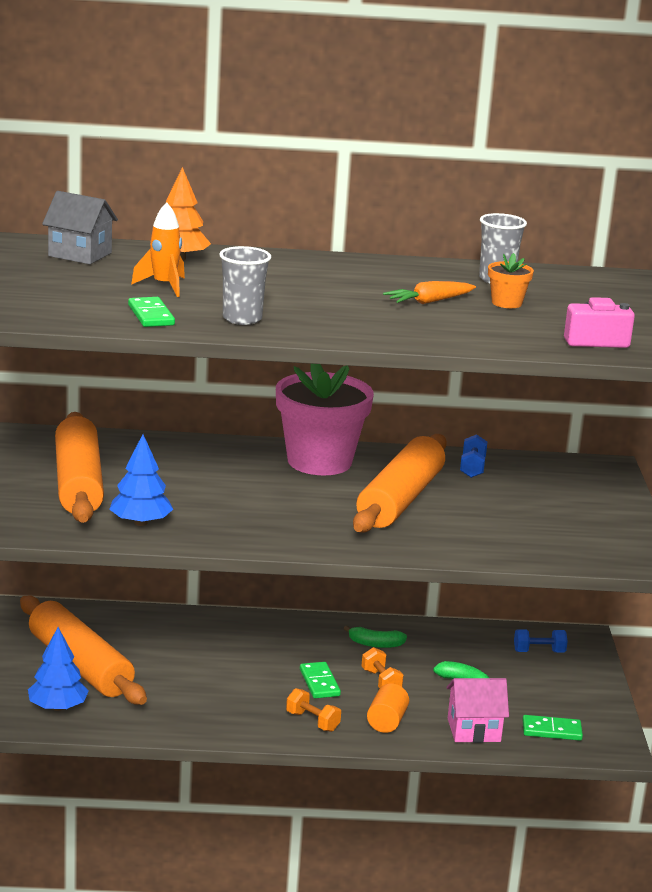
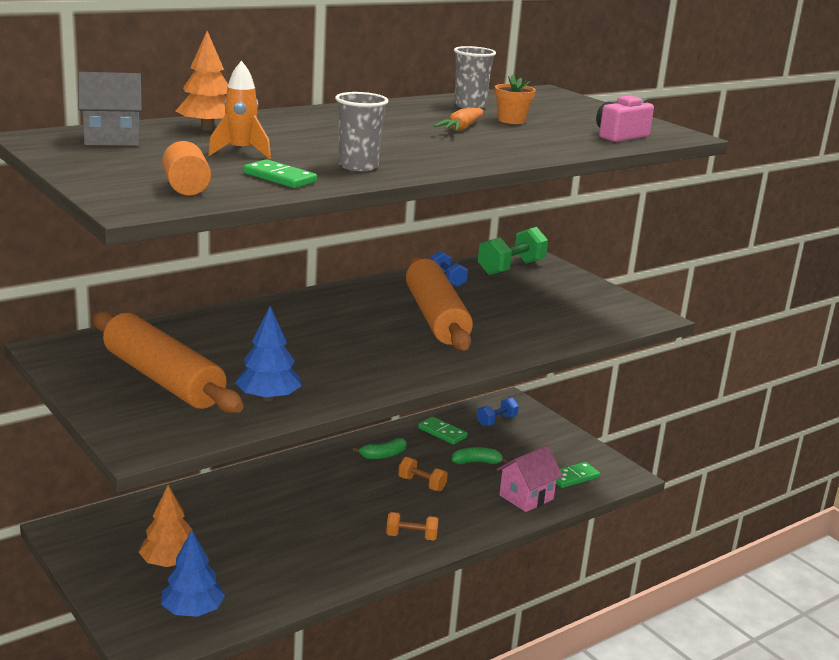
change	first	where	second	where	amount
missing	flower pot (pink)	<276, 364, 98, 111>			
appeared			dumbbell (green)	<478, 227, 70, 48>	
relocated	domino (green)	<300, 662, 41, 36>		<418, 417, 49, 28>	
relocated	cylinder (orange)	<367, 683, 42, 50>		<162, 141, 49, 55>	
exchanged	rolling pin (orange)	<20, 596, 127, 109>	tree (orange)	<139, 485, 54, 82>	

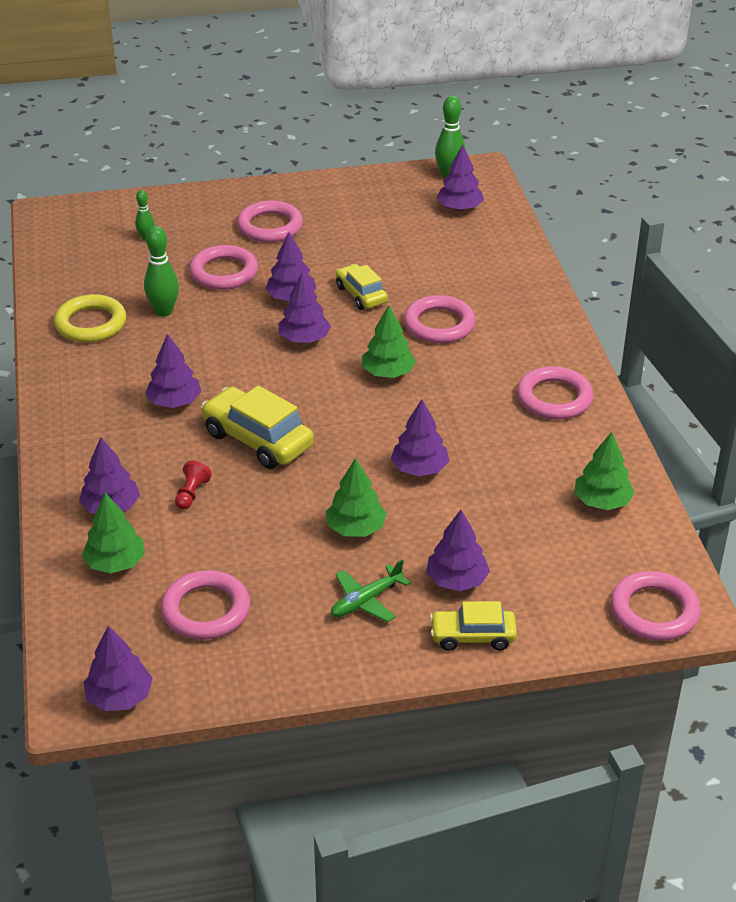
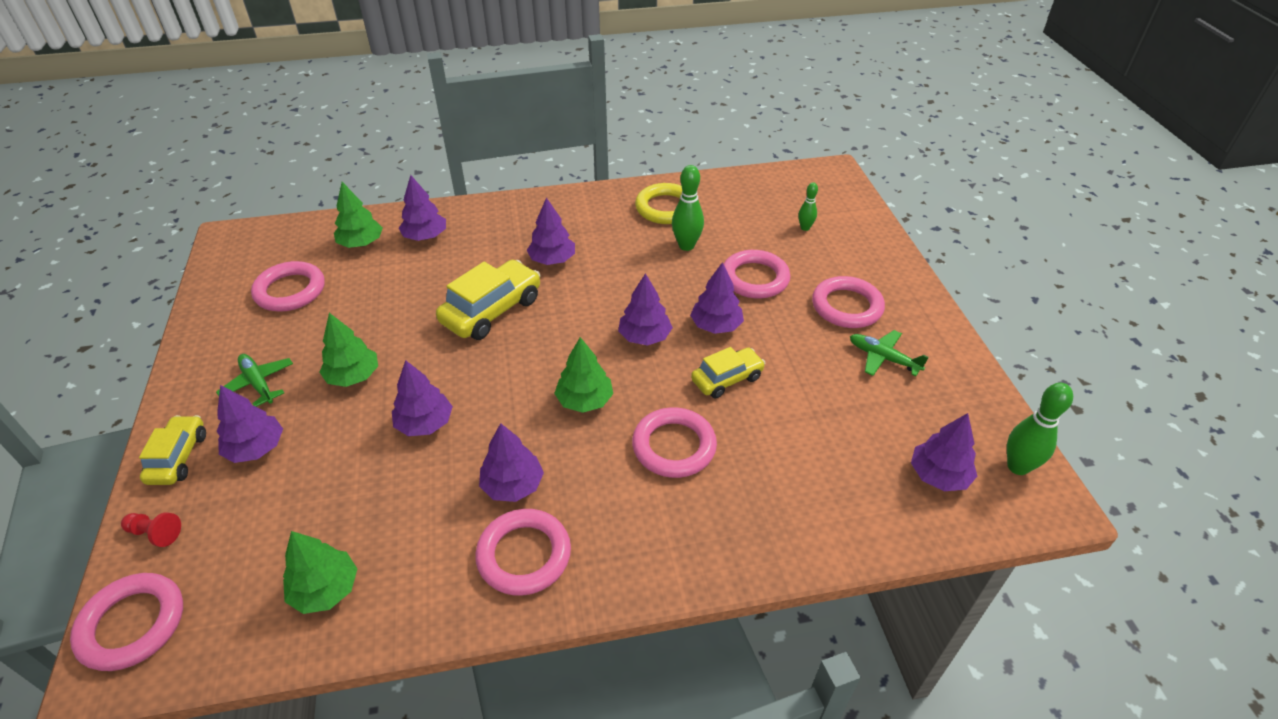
change	first	where	second	where	amount
appeared			plane (green)	<850, 330, 79, 46>	
relocated	tree (purple)	<83, 626, 70, 85>		<479, 423, 65, 79>	
relocated	pawn (red)	<175, 461, 37, 49>		<121, 512, 60, 35>	

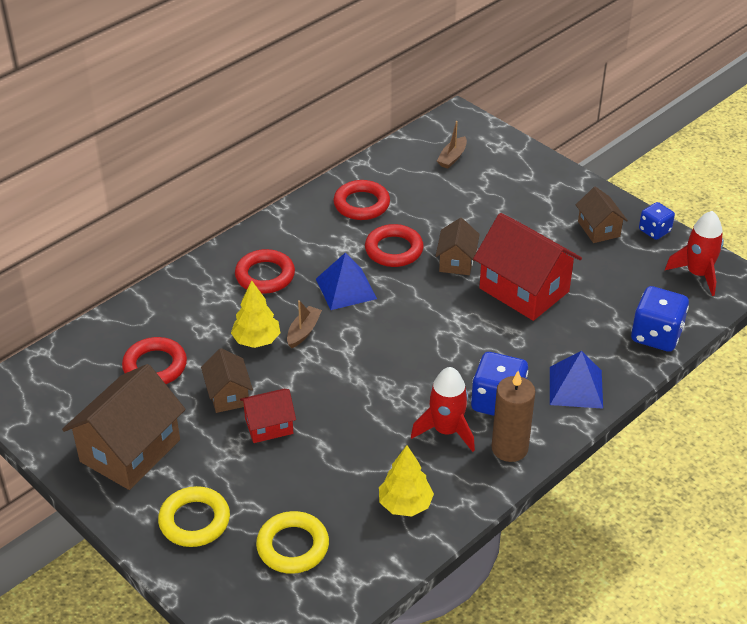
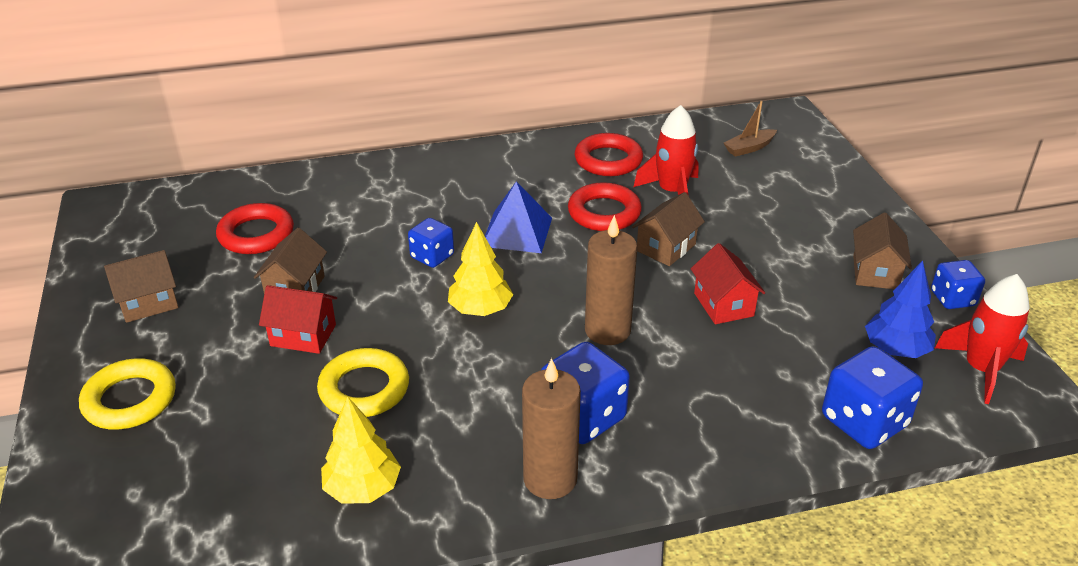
change	first	where	second	where	amount
missing	ring (red)	<235, 249, 60, 45>			
missing	pyramid (blue)	<550, 351, 53, 58>			
appeared			candle (brown)	<585, 215, 52, 130>	
appeared			tree (blue)	<865, 261, 71, 97>	
relocated	tree (yellow)	<231, 281, 49, 67>		<448, 222, 65, 94>	
relocated	ring (yellow)	<256, 511, 73, 63>		<317, 348, 92, 69>	
relocated	rocket (red)	<411, 367, 64, 85>		<634, 105, 65, 91>	
exchanged	boat (brown)	<287, 300, 35, 48>	dice (blue)	<408, 218, 46, 50>	
size	house (brown)	<62, 364, 124, 126>		<104, 250, 74, 73>	x0.54
size	house (red)	<473, 213, 109, 108>		<691, 243, 74, 81>	x0.54

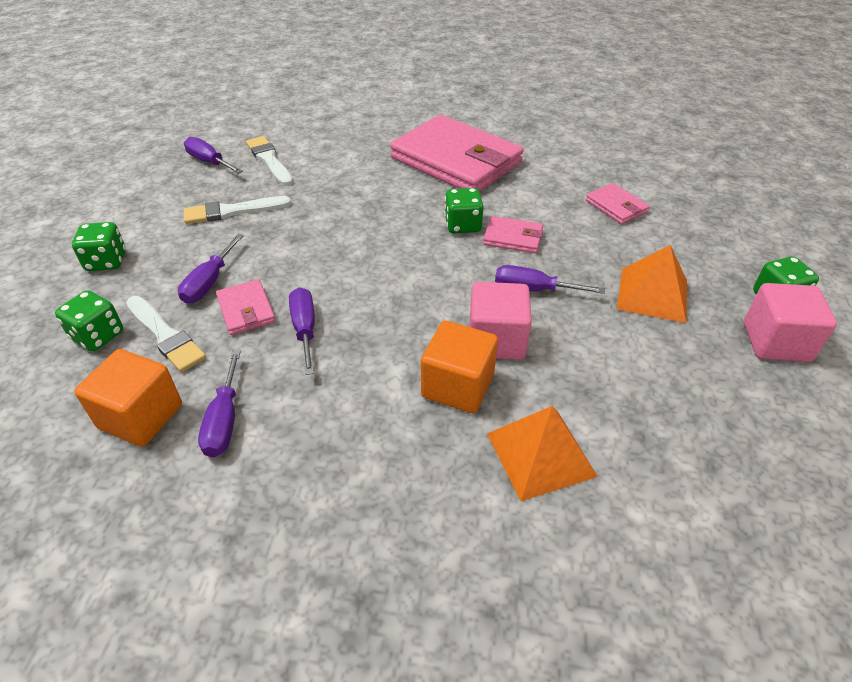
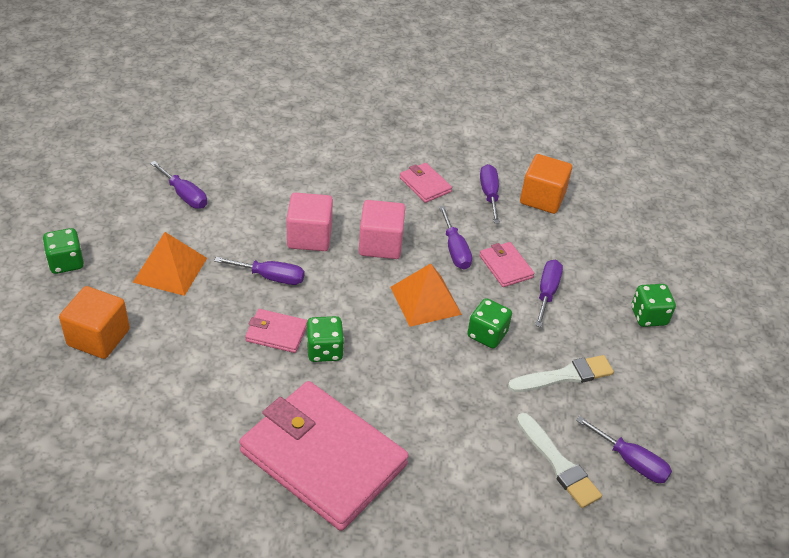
change	first	where	second	where	amount
missing	brush (white)	<126, 296, 80, 76>			
appeared			screwdriver (purple)	<150, 161, 57, 48>	
relocated	dice (green)	<55, 290, 68, 61>		<467, 298, 45, 50>	
relocated	cube (orange)	<421, 321, 77, 92>		<59, 286, 71, 73>	
relocated	pyramid (orange)	<487, 406, 111, 95>		<391, 263, 71, 64>	
relocated	wallet (pink)	<586, 183, 64, 41>		<400, 163, 52, 40>	
relocated	cube (pink)	<744, 283, 93, 79>		<359, 200, 46, 59>	

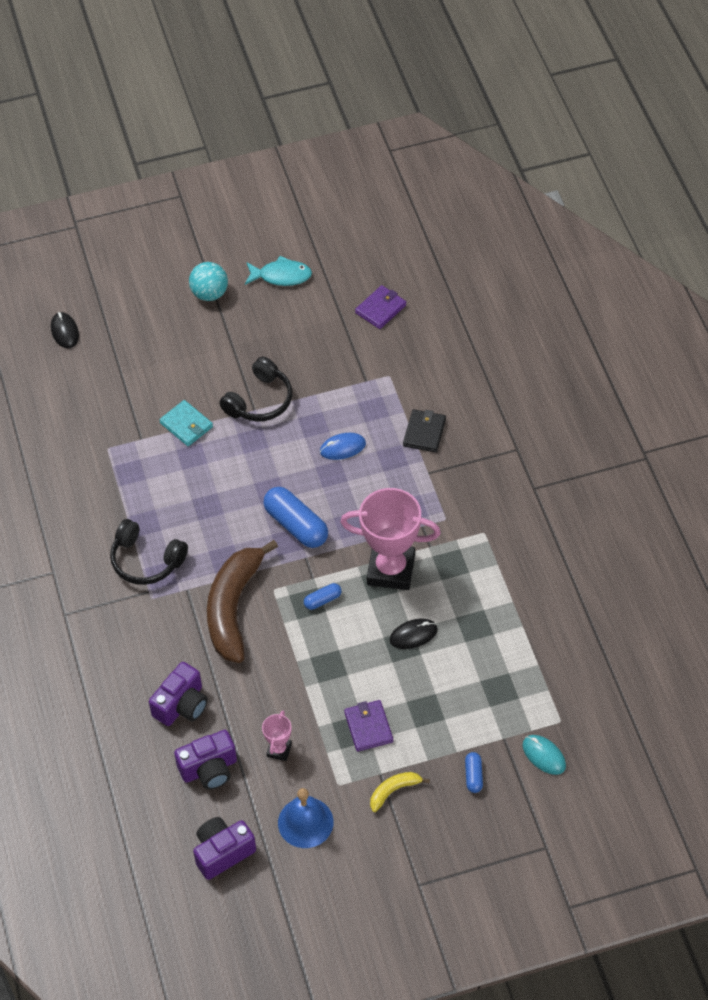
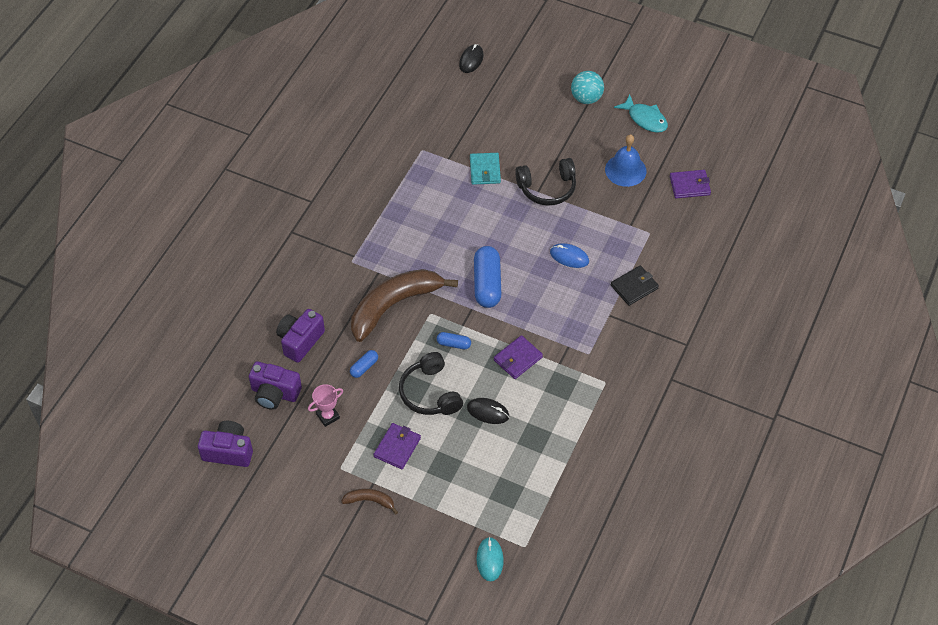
change	first	where	second	where	amount
relocated	headphones (black)	<110, 519, 78, 66>		<399, 352, 64, 63>	
relocated	bell (blue)	<278, 788, 56, 60>		<605, 134, 41, 53>	
relocated	capsule (blue)	<465, 752, 18, 41>		<350, 350, 28, 28>	
exchanged	trophy (pink)	<340, 488, 101, 102>	wallet (purple)	<494, 335, 49, 44>	
colour	banana (yellow)	<370, 772, 60, 40>	banana (brown)	<341, 488, 57, 26>	
spun	camera (purple)	<149, 662, 59, 64>		<276, 309, 49, 54>	135 degrees clockwise

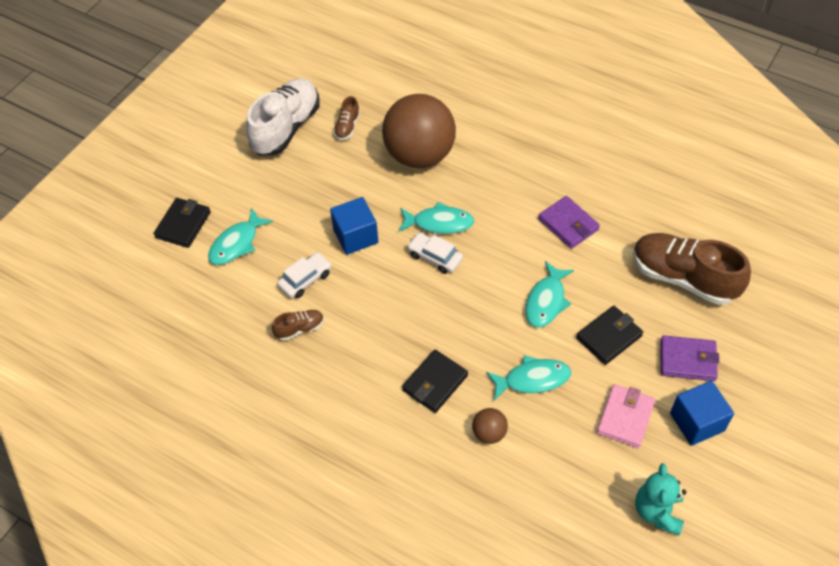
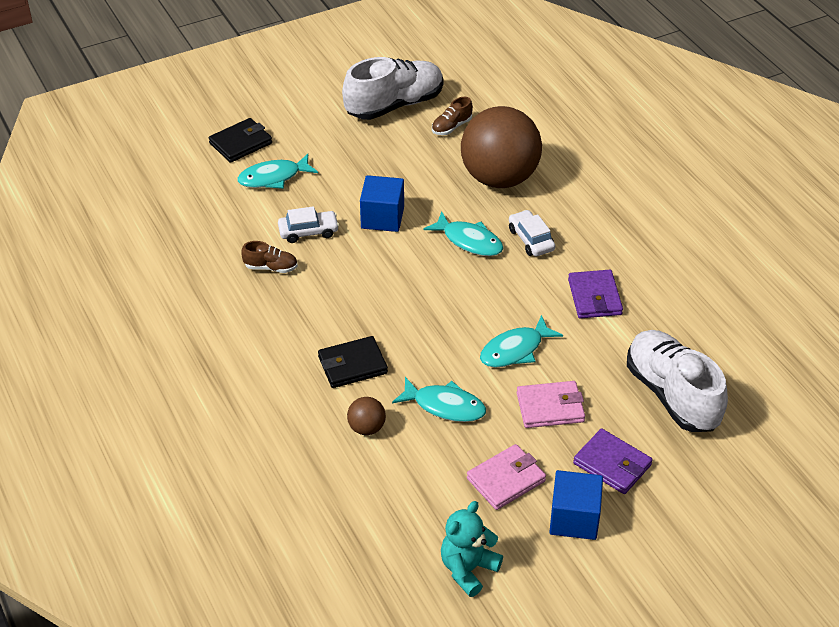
change	first	where	second	where	amount
relocated	car (white)	<407, 233, 56, 41>		<509, 210, 46, 46>	
colour	wallet (black)	<576, 306, 67, 59>	wallet (pink)	<517, 381, 68, 47>	
colour	shoe (brown)	<633, 233, 118, 72>	shoe (white)	<627, 330, 101, 102>	

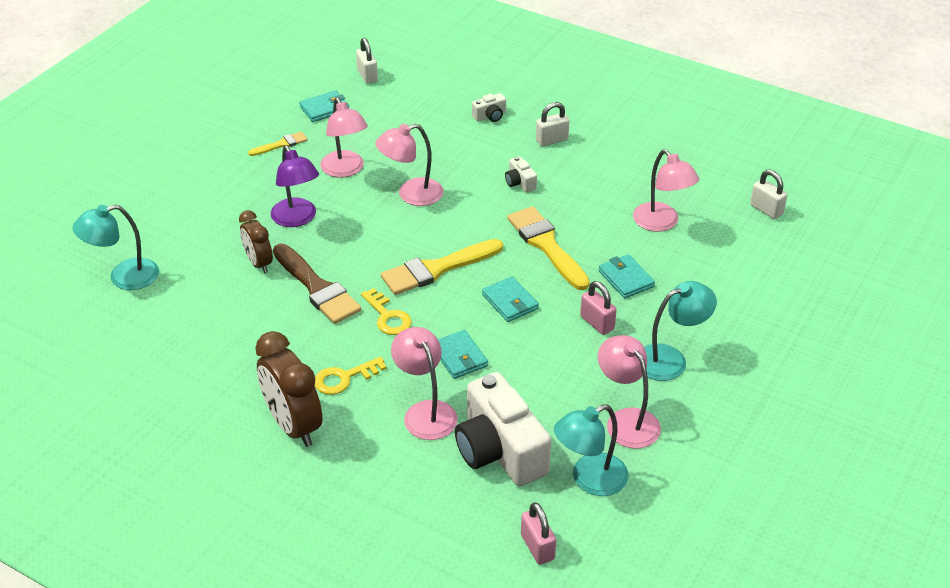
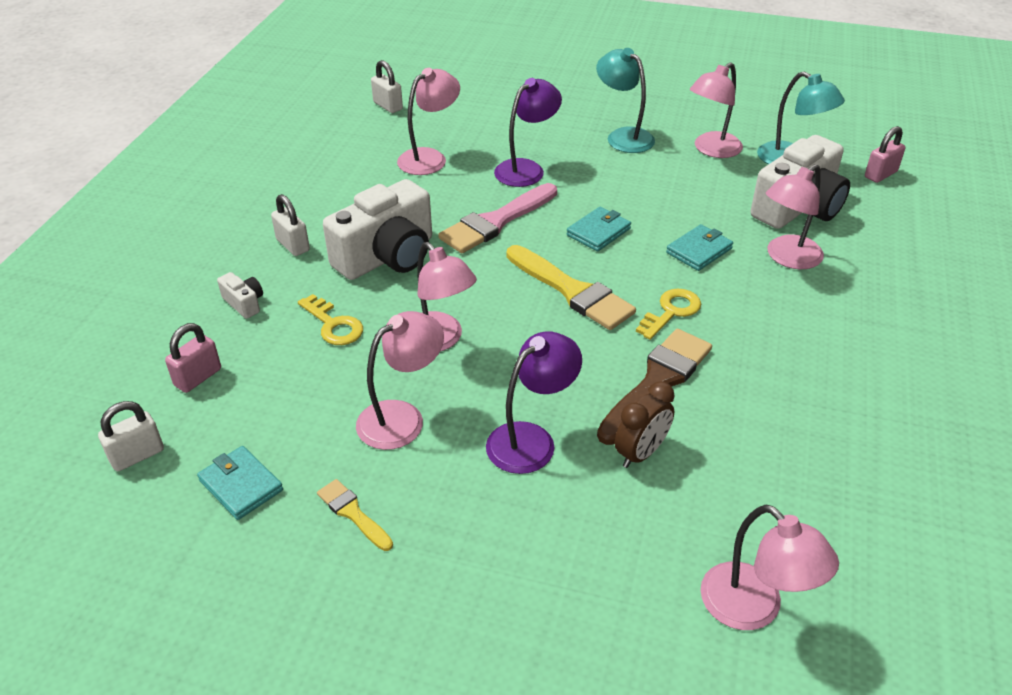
change	first	where	second	where	amount
missing	clock (brown)	<255, 331, 68, 116>			
relocated	key (yellow)	<315, 356, 72, 39>		<298, 294, 65, 51>	
relocated	padlock (pink)	<580, 281, 37, 54>		<165, 323, 56, 70>	
exchanged	wallet (turquoise)	<599, 254, 56, 44>	lamp (purple)	<494, 78, 68, 109>	
colour	lamp (turquoise)	<72, 205, 87, 85>	lamp (pink)	<700, 505, 139, 125>	
colour	brush (yellow)	<507, 206, 83, 84>	brush (pink)	<438, 183, 119, 70>	
spun	padlock (white)	<750, 170, 37, 49>		<371, 60, 32, 53>	75 degrees counterclockwise
size	camera (white)	<505, 156, 32, 37>		<323, 179, 109, 101>	x2.37

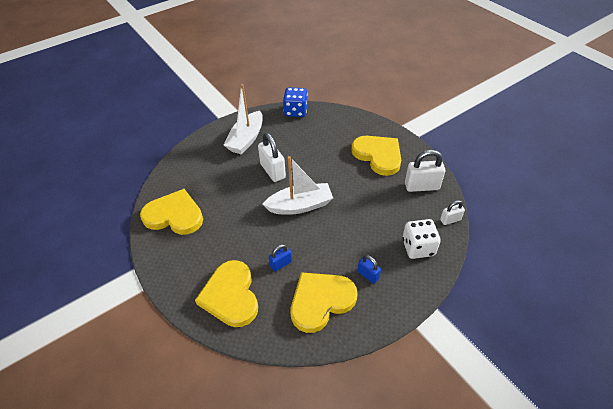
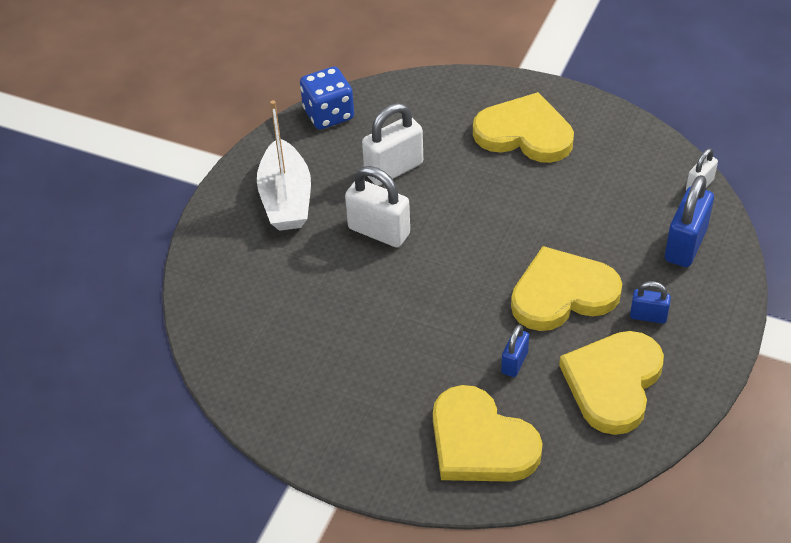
change	first	where	second	where	amount
missing	boat (white)	<263, 156, 70, 59>			
relocated	heart (yellow)	<140, 189, 63, 46>		<511, 246, 111, 85>	
relocated	padlock (white)	<405, 150, 40, 42>		<362, 103, 61, 83>	
exchanged	dice (white)	<402, 219, 39, 40>	padlock (blue)	<665, 175, 49, 92>	

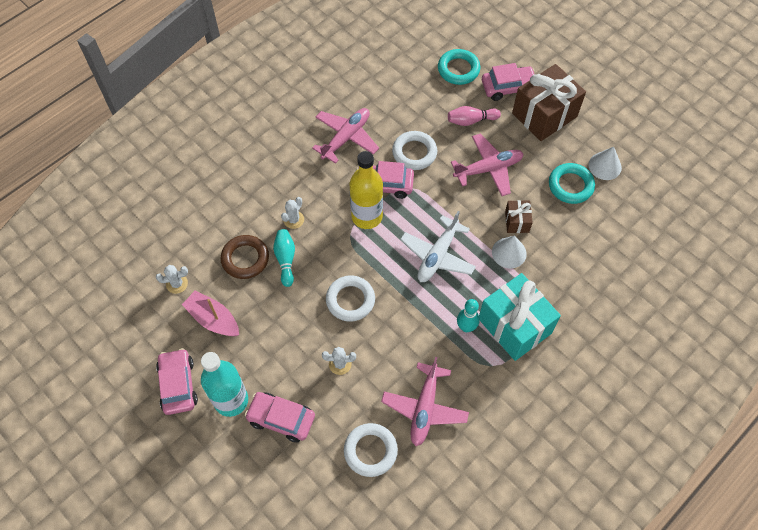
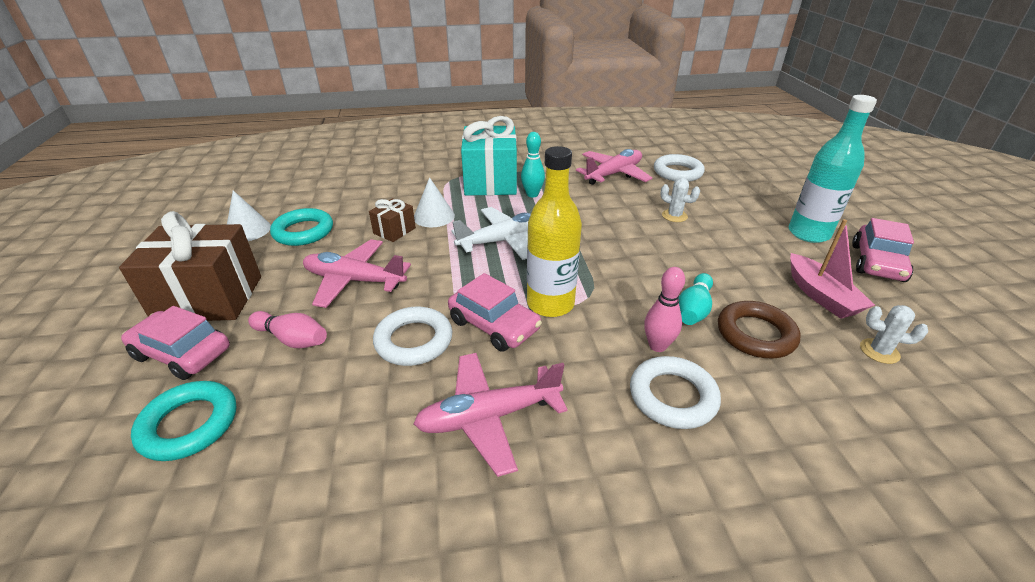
change	first	where	second	where	amount
missing	car (pink)	<245, 392, 70, 50>			
relocated	ring (white)	<326, 275, 49, 47>		<630, 356, 91, 73>	
exchanged	cactus (white)	<281, 197, 23, 32>	bowling pin (pink)	<644, 267, 41, 85>	

